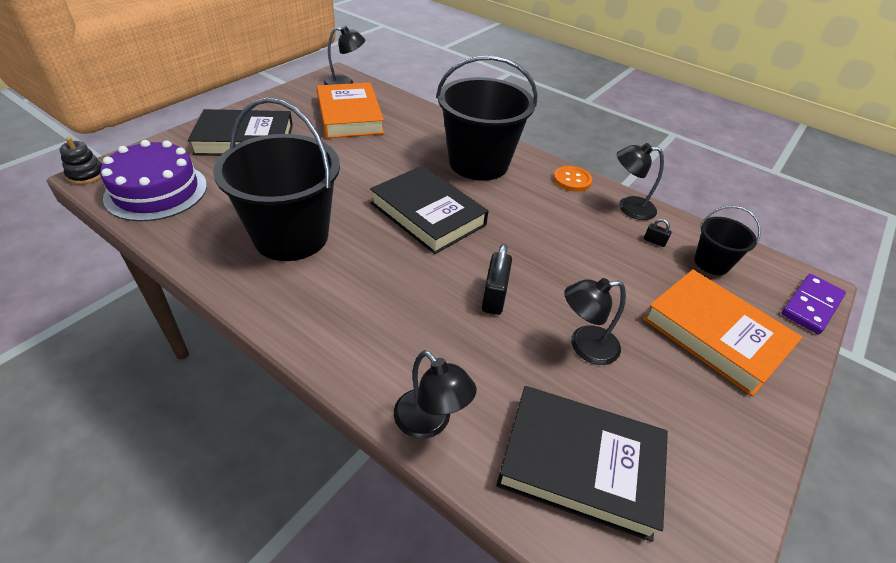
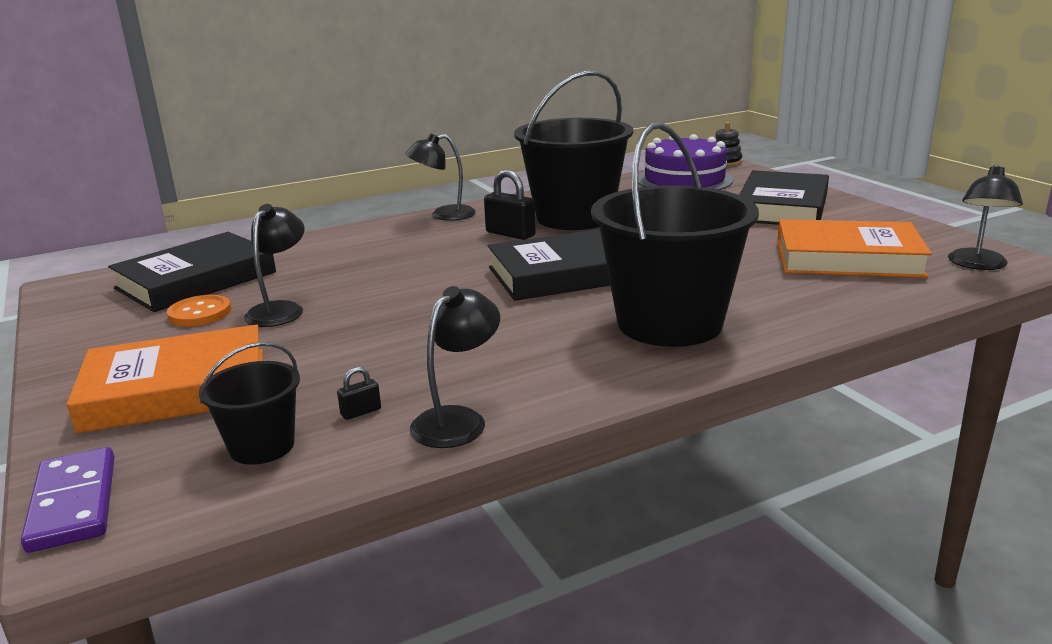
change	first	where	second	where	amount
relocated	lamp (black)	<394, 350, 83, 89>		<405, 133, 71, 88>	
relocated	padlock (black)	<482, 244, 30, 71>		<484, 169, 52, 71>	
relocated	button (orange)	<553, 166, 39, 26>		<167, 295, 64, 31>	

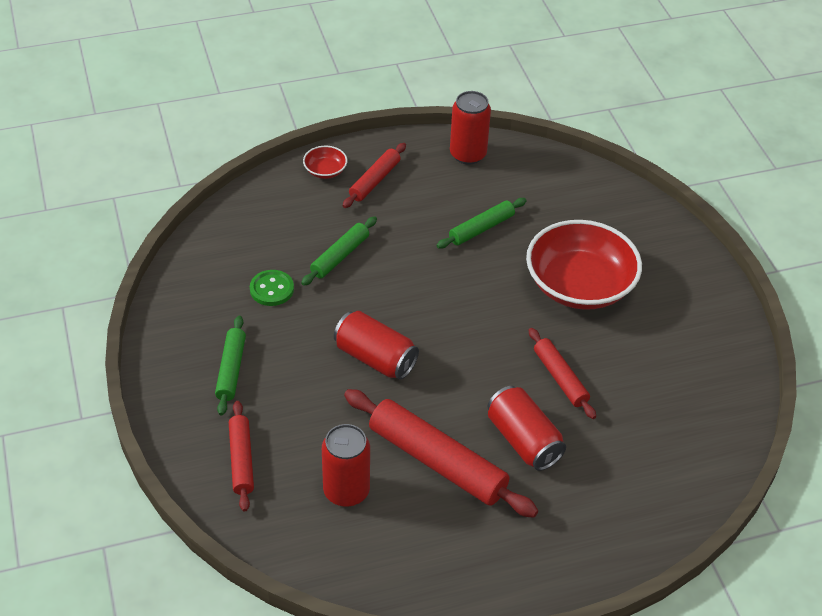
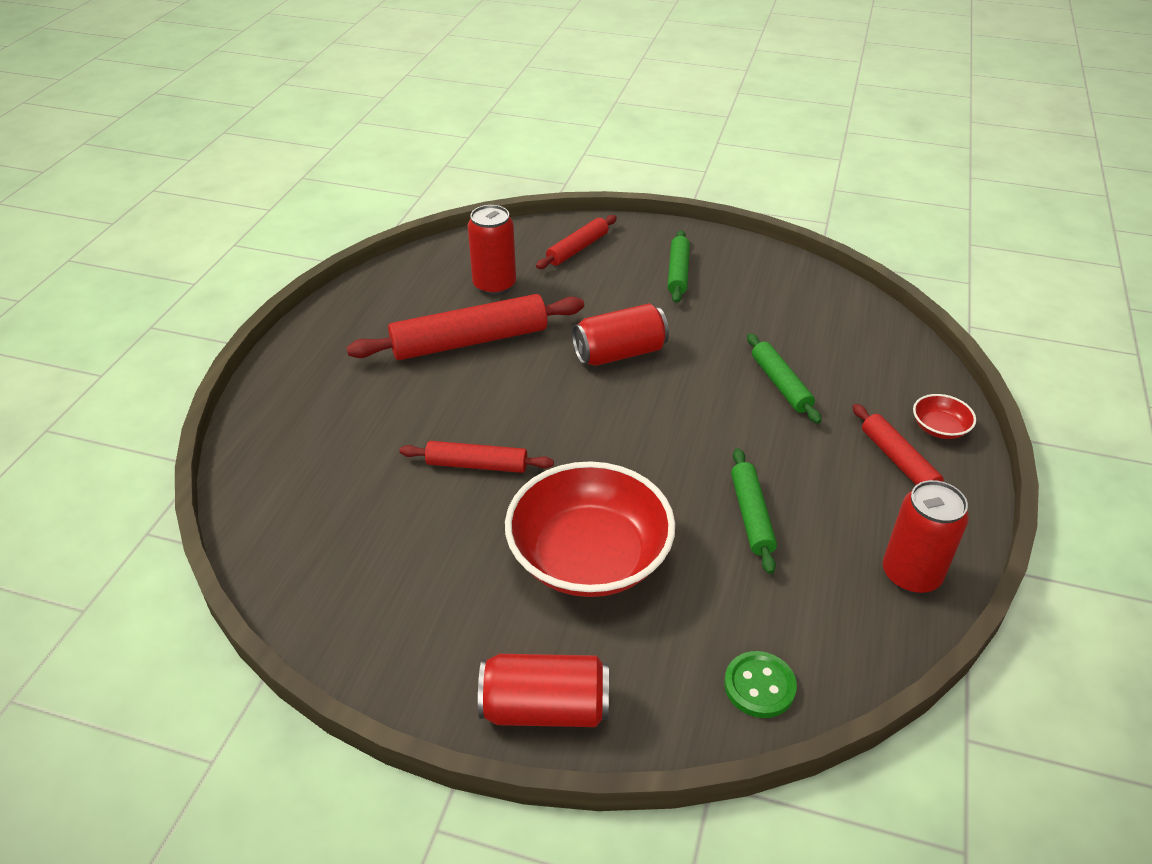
change	first	where	second	where	amount
relocated	button (green)	<250, 270, 44, 36>		<724, 651, 73, 67>	
relocated	can (red)	<488, 386, 78, 85>		<478, 654, 131, 73>	
spun	rolling pin (green)	<215, 316, 31, 99>		<668, 230, 22, 73>	60 degrees clockwise
spun	rolling pin (red)	<229, 401, 25, 111>		<536, 215, 81, 54>	75 degrees counterclockwise

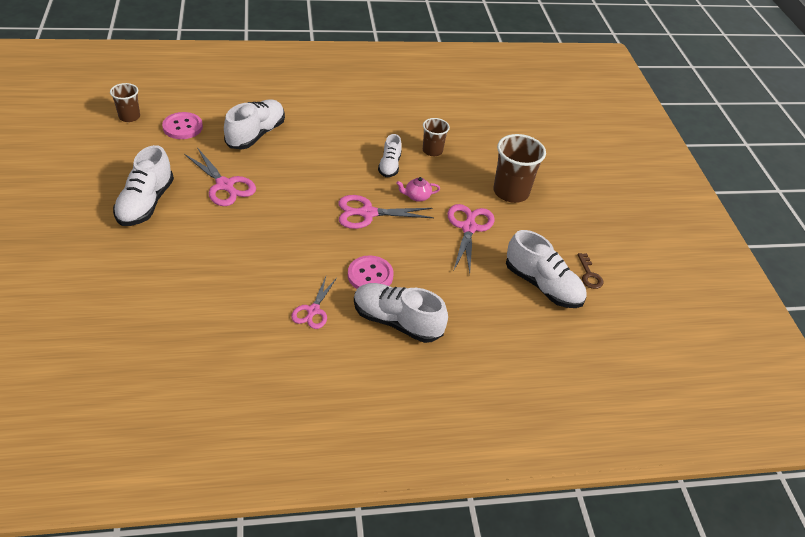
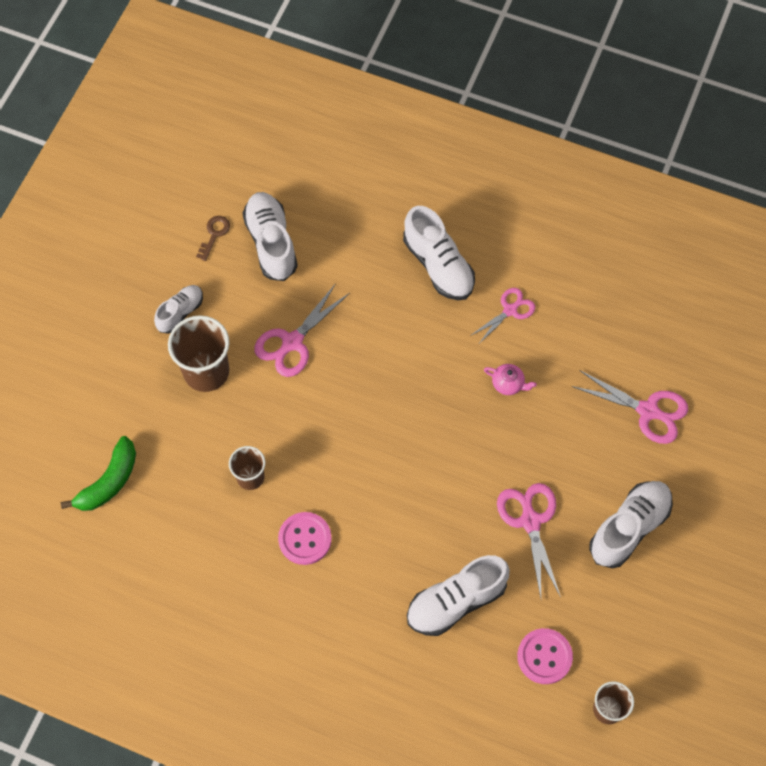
change	first	where	second	where	amount
appeared			banana (green)	<61, 436, 75, 75>	
relocated	scissors (pink)	<338, 195, 96, 34>		<571, 370, 117, 74>	
relocated	button (pink)	<348, 255, 45, 34>		<278, 512, 54, 53>	
relocated	shoe (white)	<378, 134, 24, 43>		<154, 285, 49, 49>	
relocated	teapot (pink)	<396, 177, 44, 25>		<484, 364, 53, 31>	

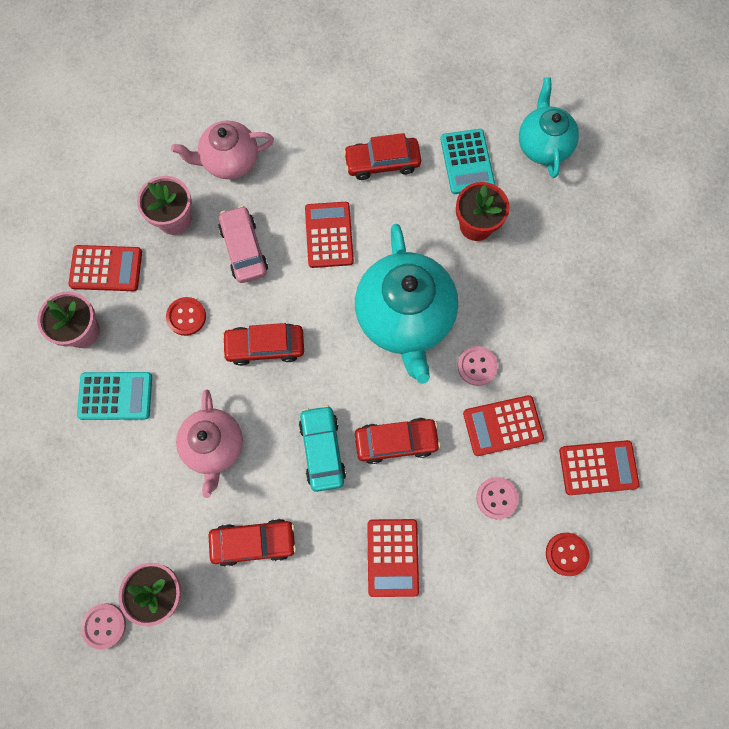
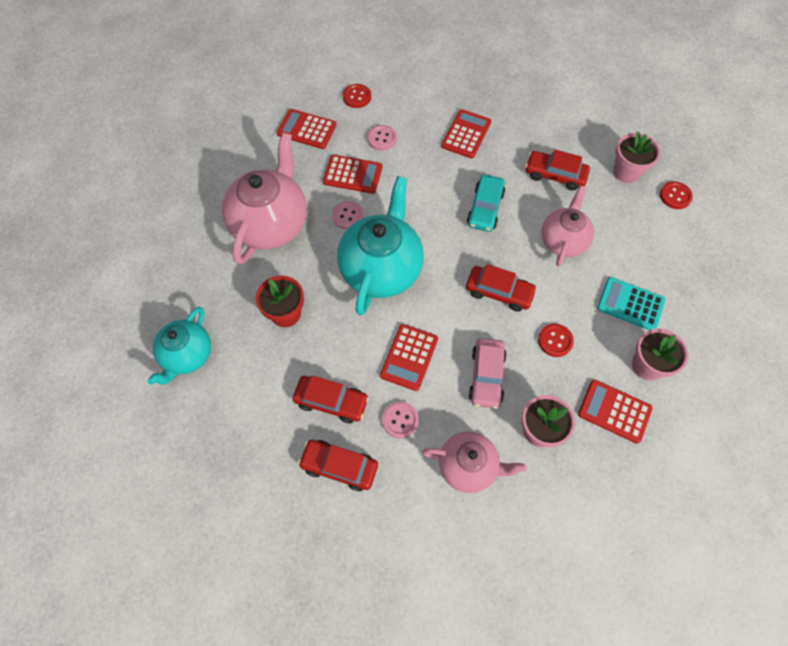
change	first	where	second	where	amount
missing	calculator (turquoise)	<440, 129, 55, 65>			
appeared			teapot (pink)	<222, 132, 85, 133>	
appeared			button (red)	<660, 181, 33, 28>	
relocated	button (pink)	<81, 603, 45, 47>		<382, 402, 37, 36>	
relocated	car (red)	<355, 418, 86, 46>		<298, 440, 80, 51>	

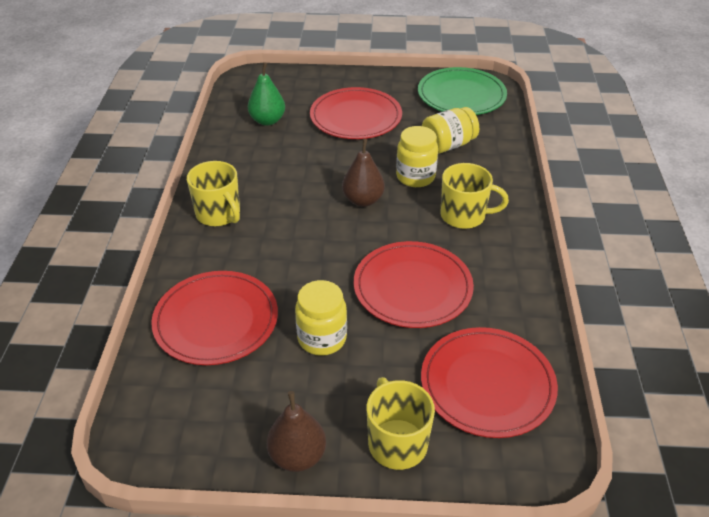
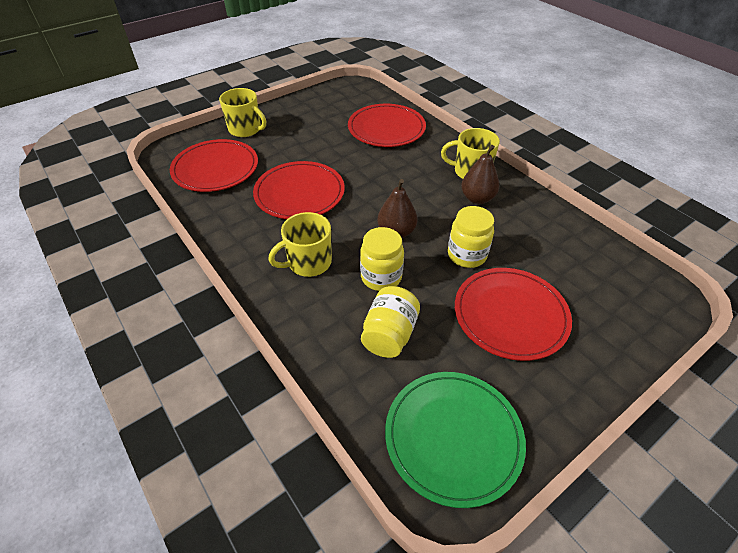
change	first	where	second	where	amount
missing	pear (green)	<248, 62, 37, 64>			
relocated	pear (brown)	<267, 391, 59, 81>		<461, 145, 39, 59>	
relocated	jar (yellow)	<295, 280, 52, 76>		<448, 206, 46, 62>	

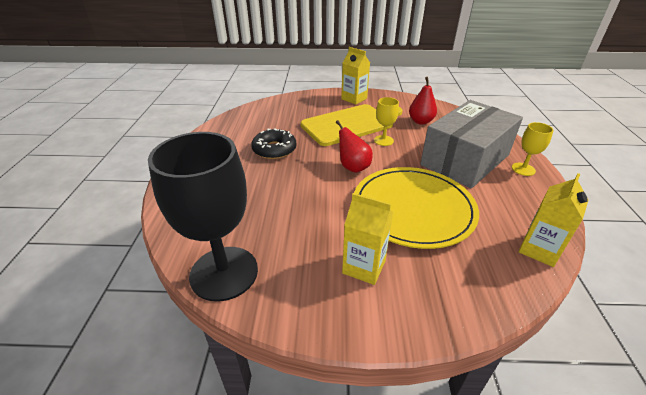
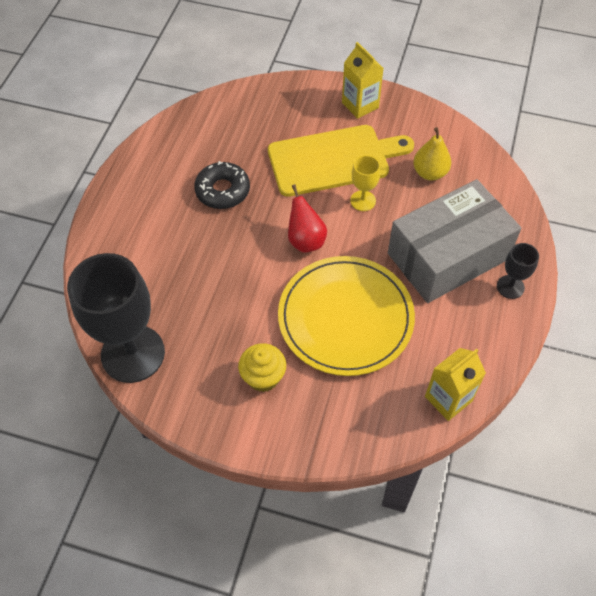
change	first	where	second	where	amount
exchanged	carton (yellow)	<342, 193, 51, 92>	cupcake (yellow)	<238, 343, 48, 49>	
colour	pear (red)	<409, 77, 28, 48>	pear (yellow)	<413, 127, 38, 53>	
colour	goblet (yellow)	<512, 122, 42, 54>	goblet (black)	<497, 243, 42, 56>	

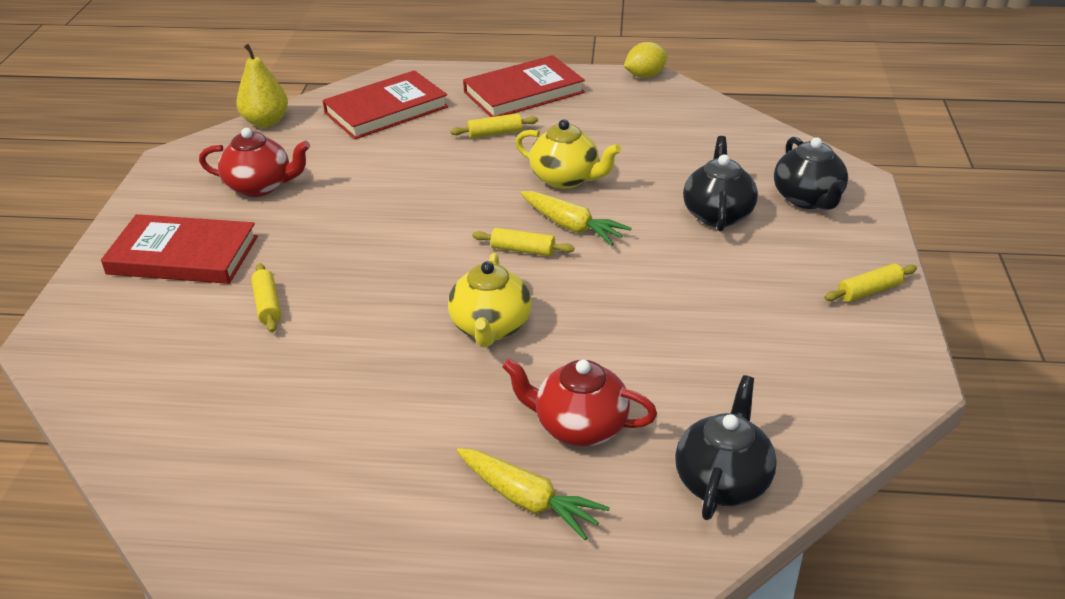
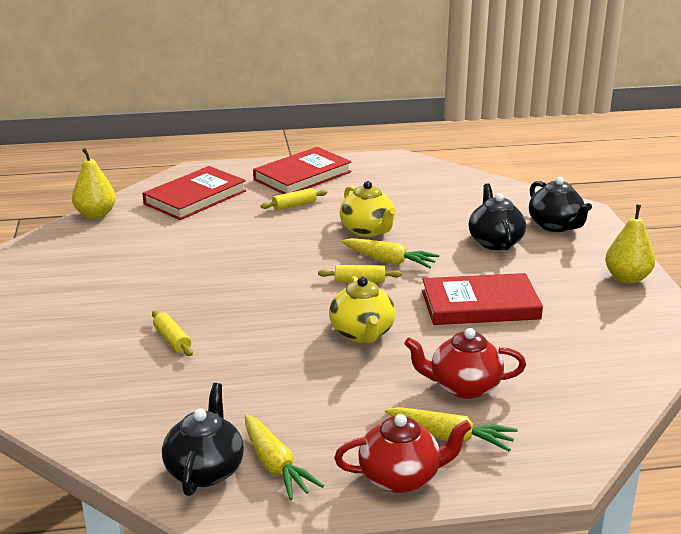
change	first	where	second	where	amount
missing	lemon (yellow)	<624, 42, 44, 36>			
appeared			carrot (yellow)	<245, 414, 79, 86>	
relocated	book (red)	<101, 214, 157, 70>		<422, 273, 121, 52>	
relocated	teapot (red)	<199, 128, 111, 69>		<334, 414, 138, 79>	
relocated	teapot (black)	<675, 375, 102, 145>		<162, 383, 82, 113>	
exchanged	rolling pin (yellow)	<824, 264, 93, 38>	pear (yellow)	<605, 204, 50, 80>	
spun	teapot (yellow)	<515, 119, 106, 70>		<340, 181, 56, 56>	45 degrees clockwise

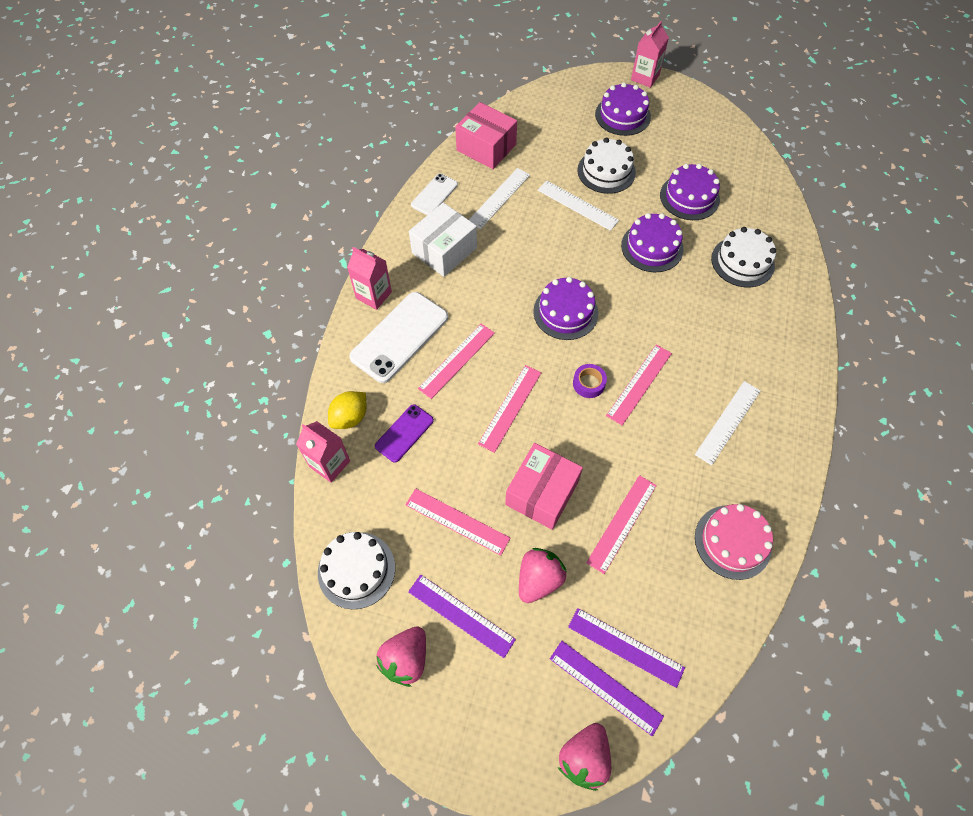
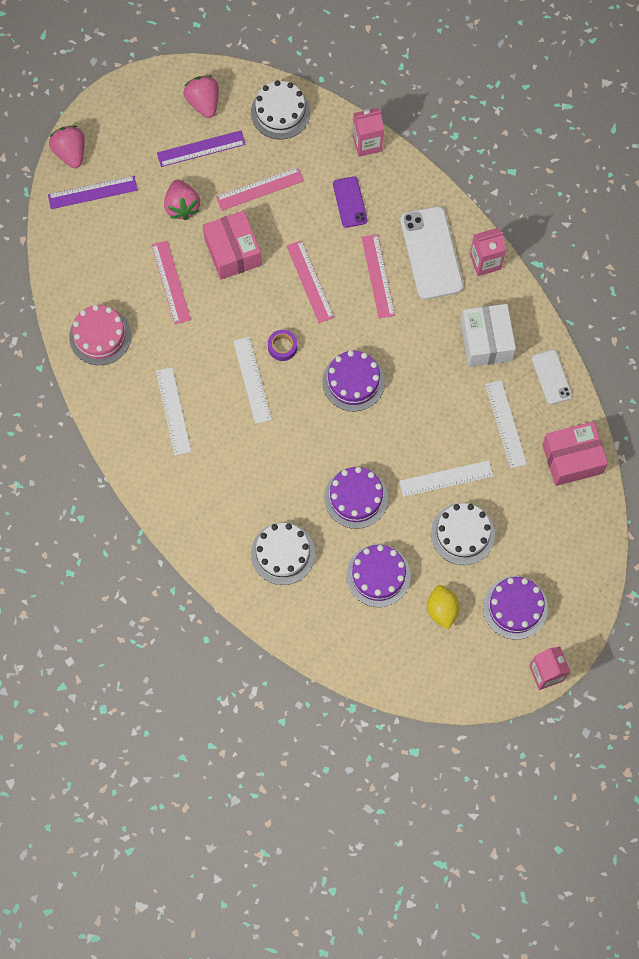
change	first	where	second	where	amount
missing	ruler (purple)	<568, 608, 117, 80>			
relocated	lemon (yellow)	<328, 391, 39, 38>		<427, 585, 32, 44>	
colour	ruler (pink)	<606, 344, 66, 81>	ruler (white)	<233, 337, 39, 87>	

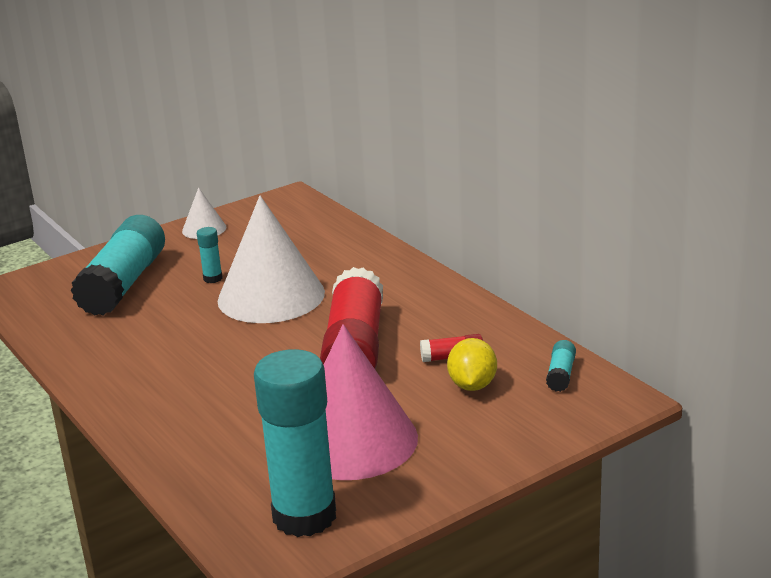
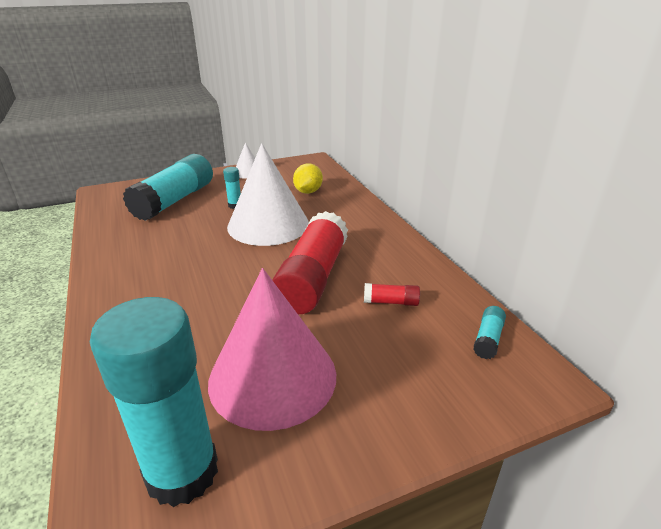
change	first	where	second	where	amount
relocated	lemon (yellow)	<447, 338, 50, 53>		<293, 163, 30, 31>	

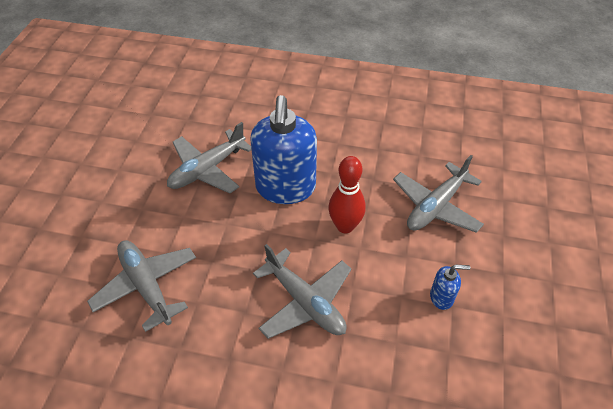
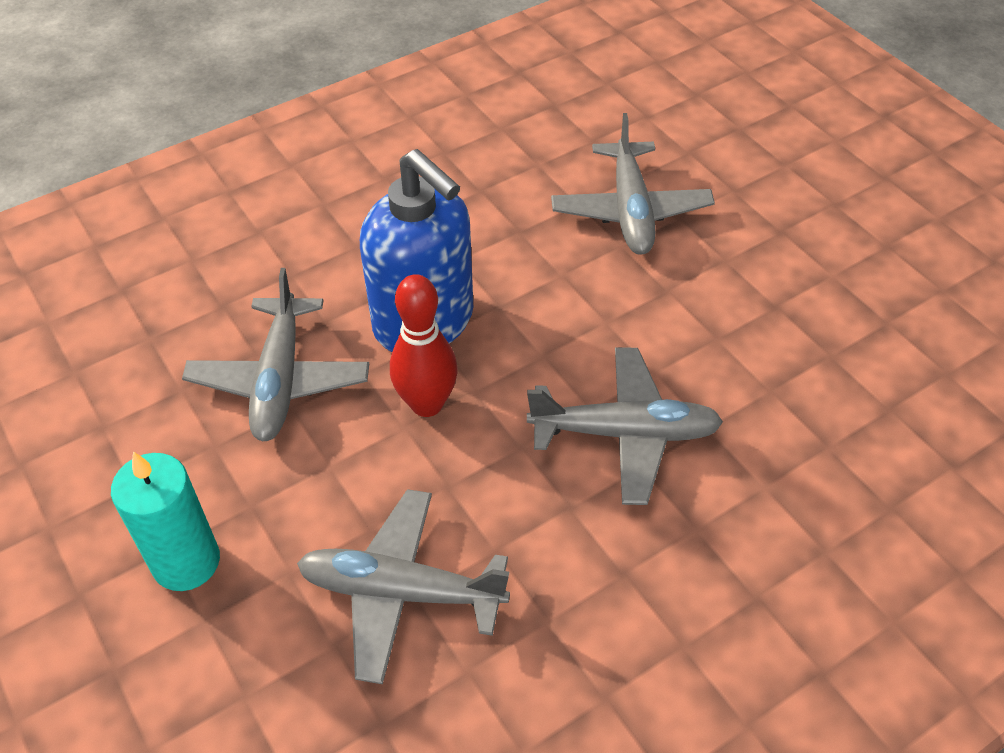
change	first	where	second	where	amount
missing	soap dispenser (blue)	<430, 264, 41, 46>			
appeared			candle (turquoise)	<111, 451, 109, 140>	
relocated	bowling pin (red)	<328, 156, 38, 77>		<390, 274, 68, 143>	

